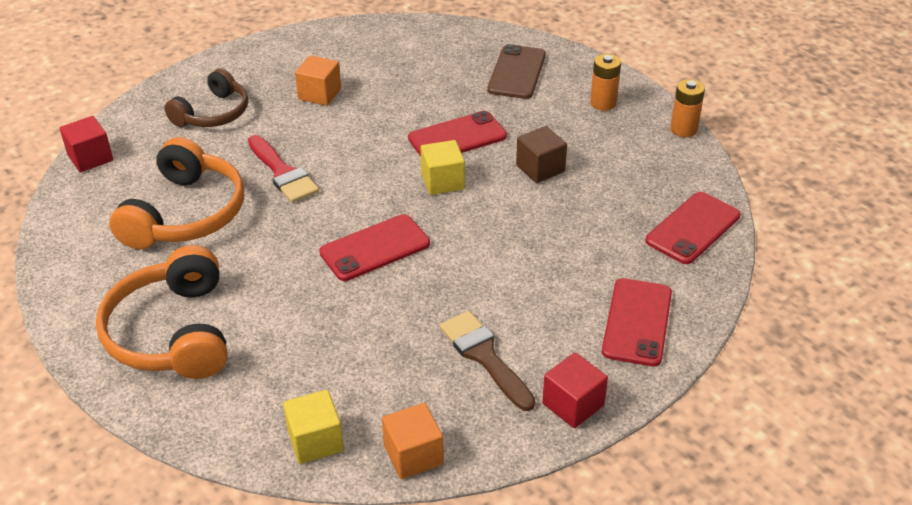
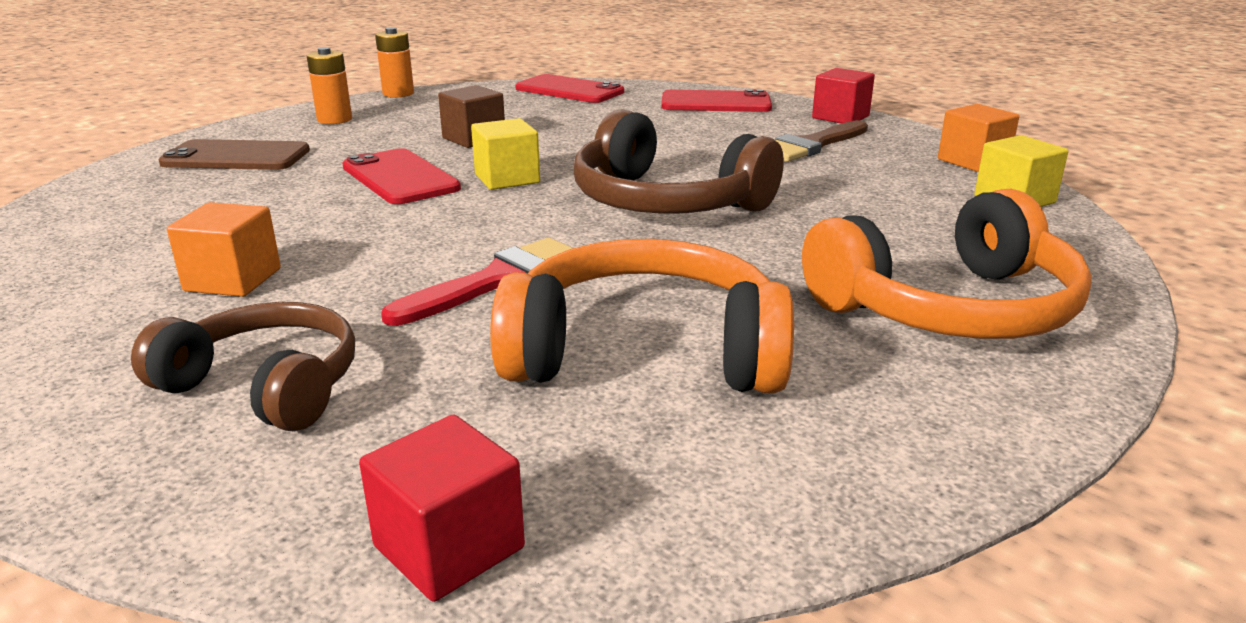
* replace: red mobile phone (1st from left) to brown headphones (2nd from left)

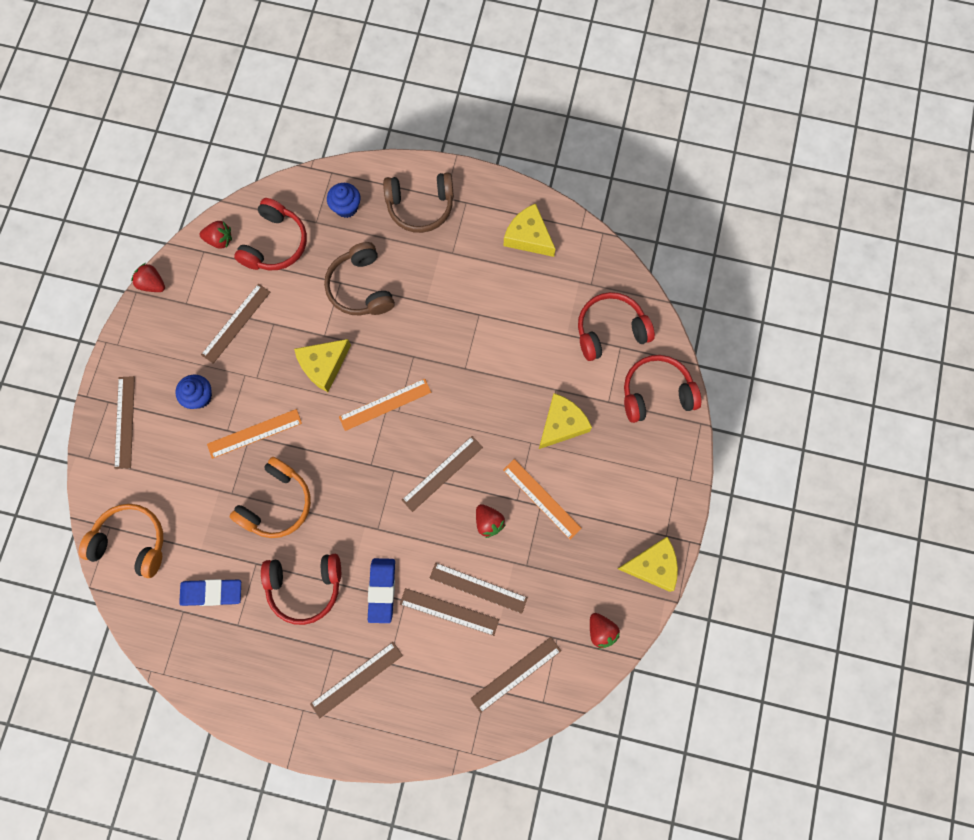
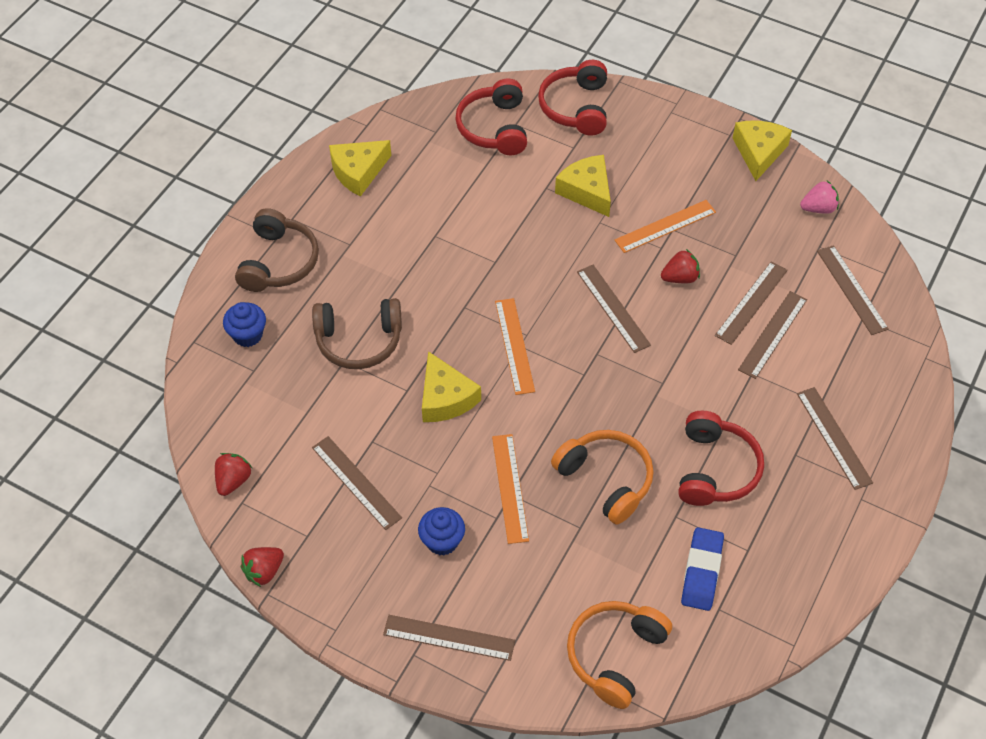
* delete: red headphones (1st from left)
* delete: cobalt pencil eraser (2nd from left)
* recolor: red toy strawberry (4th from left) to pink toy strawberry

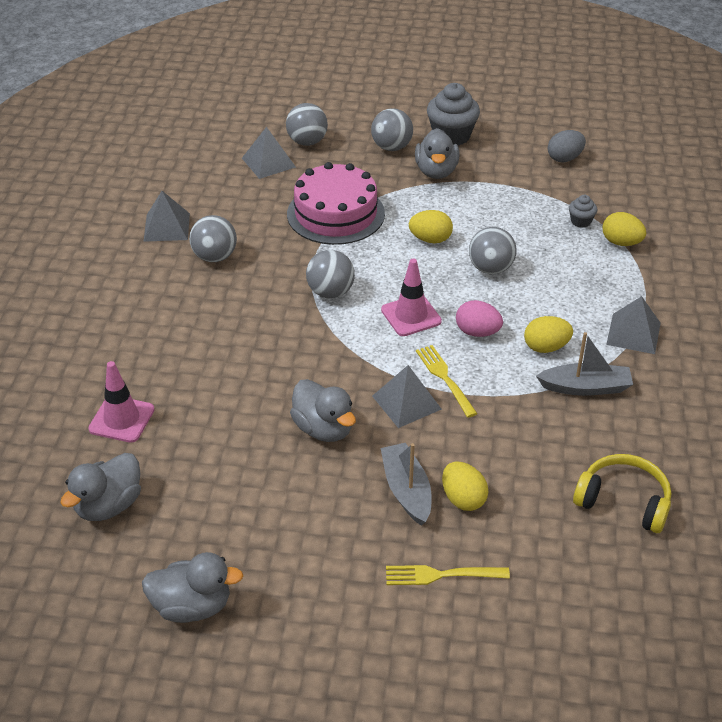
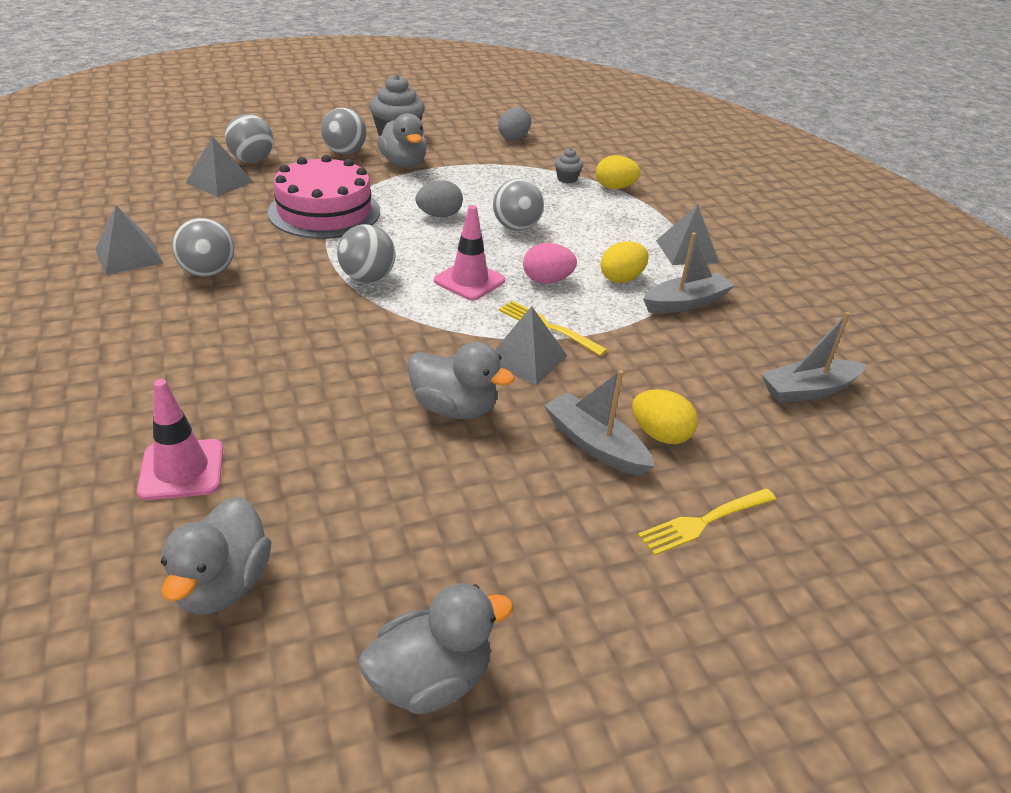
* recolor: bright yellow egg shape (1st from left) to grey egg shape (1st from left)
* replace: bright yellow headphones to grey sailboat (3rd from left)

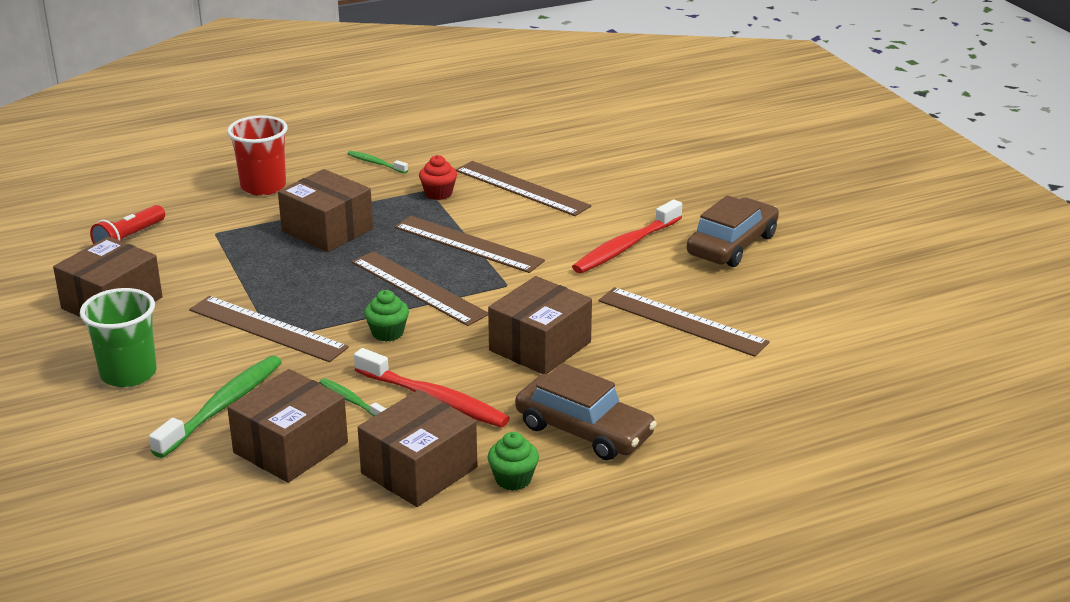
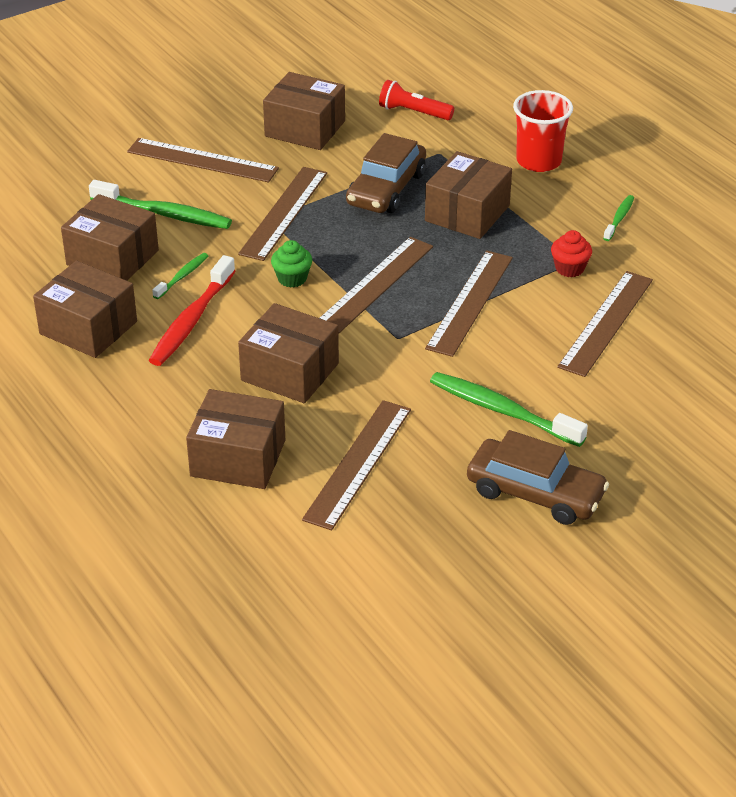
* replace: leaf-green cup to brown measuring stick (1st from left)
* delete: leaf-green fairy cake (2nd from left)
* move: brown car (1st from left)
* recolor: red tooth brush (2nd from left) to leaf-green tooth brush (3rd from left)
* insert: brown box (3rd from left)

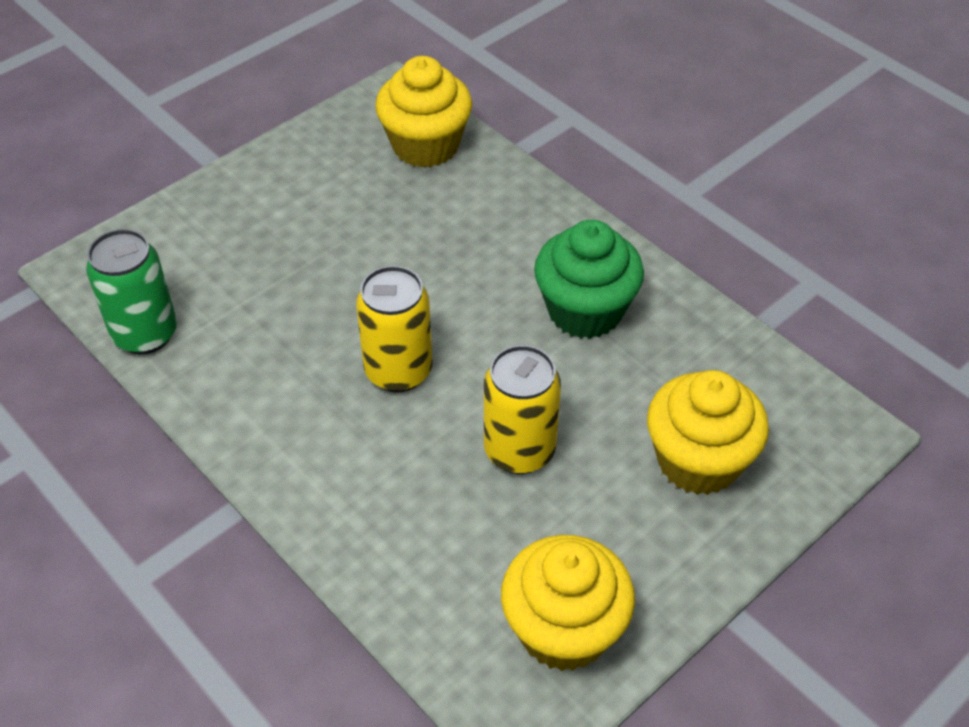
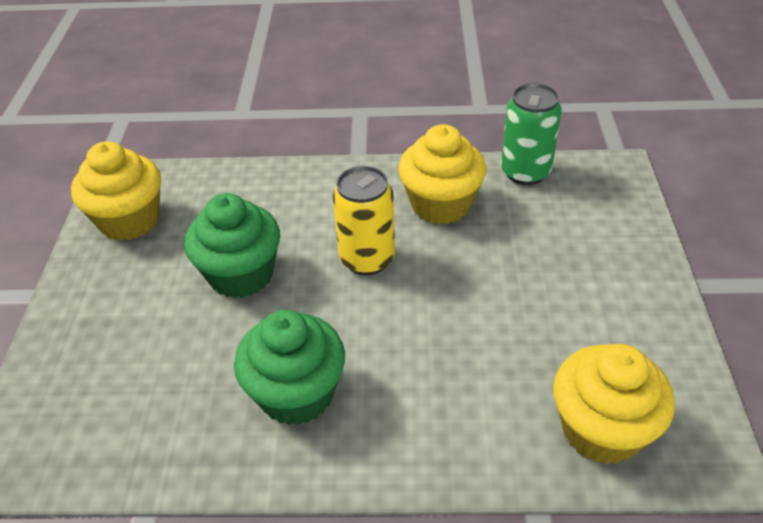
* replace: bright yellow can (2nd from left) to leaf-green fairy cake (1st from left)
* move: bright yellow fairy cake (3rd from left in the first image) to bright yellow fairy cake (2nd from left)

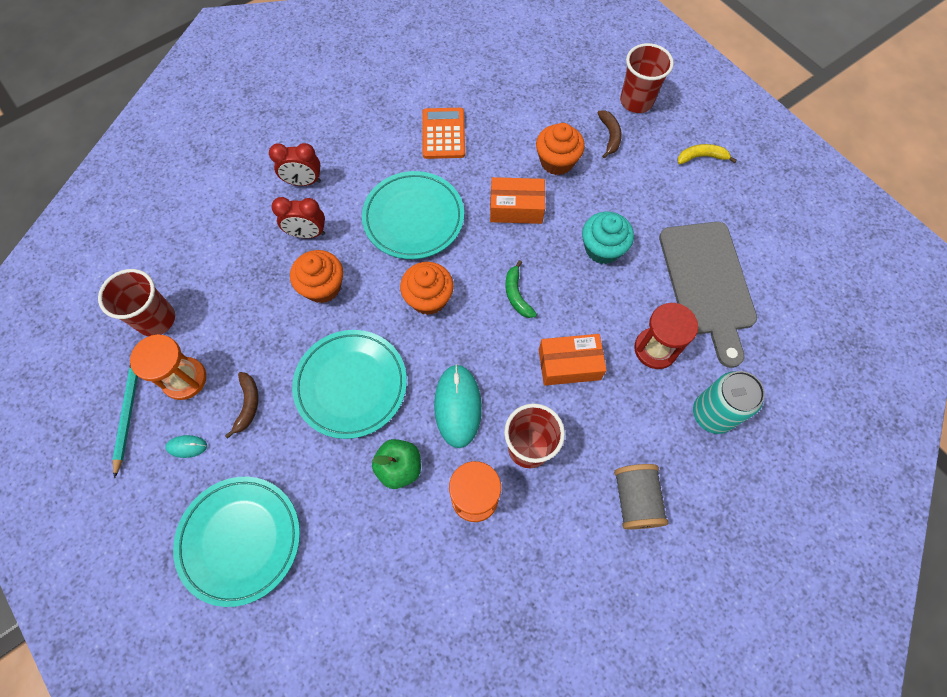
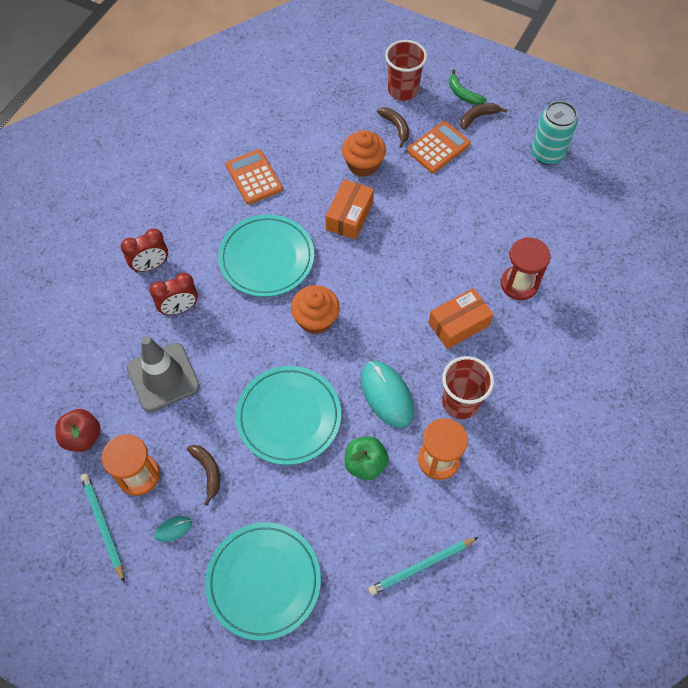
* replace: red cup (1st from left) to red apple
* delete: orange fairy cake (1st from left)
* rotate: orange box (1st from left) 45 degrees counterclockwise
* move: leaf-green toy banana
* delete: teal fairy cake
* delete: grey reel of thread
* delete: grey bread board
* recolor: bright yellow toy banana to brown toy banana (3rd from left)
* move: teal can
* insert: grey traffic cone
* insert: teal wooden pencil (2nd from left)
* insert: orange pocket calculator (2nd from left)

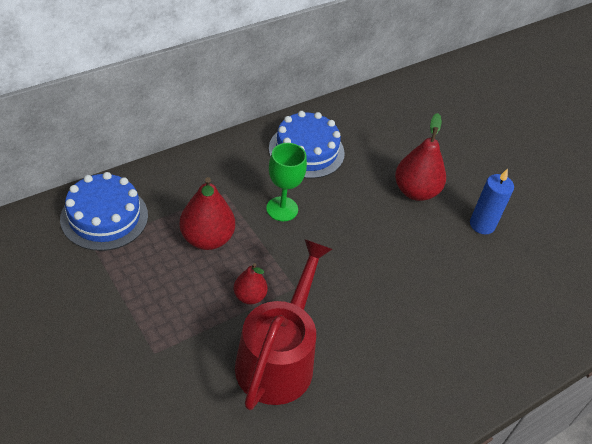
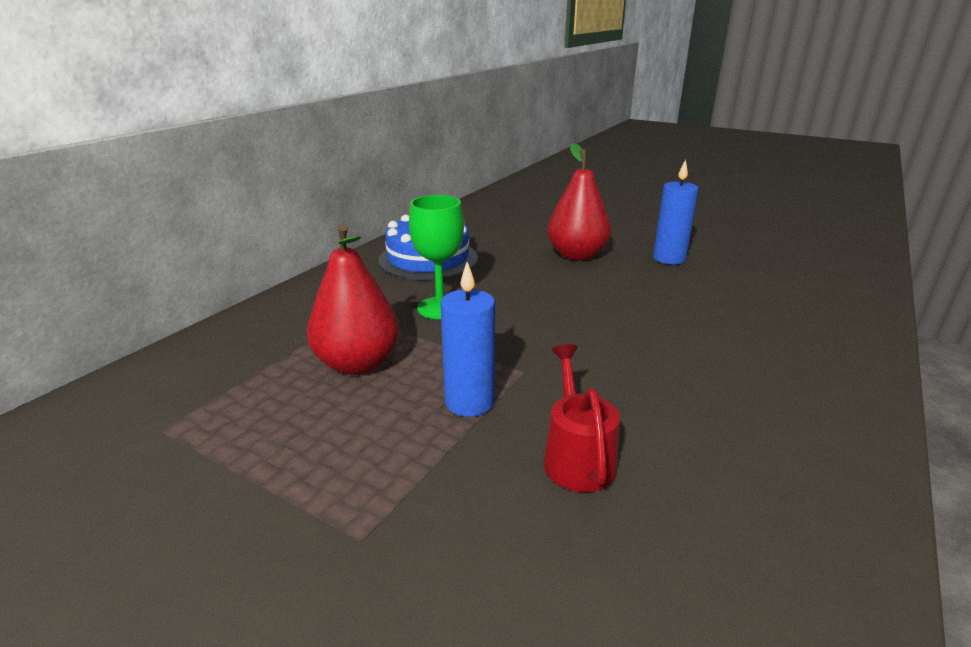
* delete: cobalt layer cake (1st from left)
* replace: red pear (2nd from left) to cobalt candle (1st from left)
* resize: red watering can x0.51

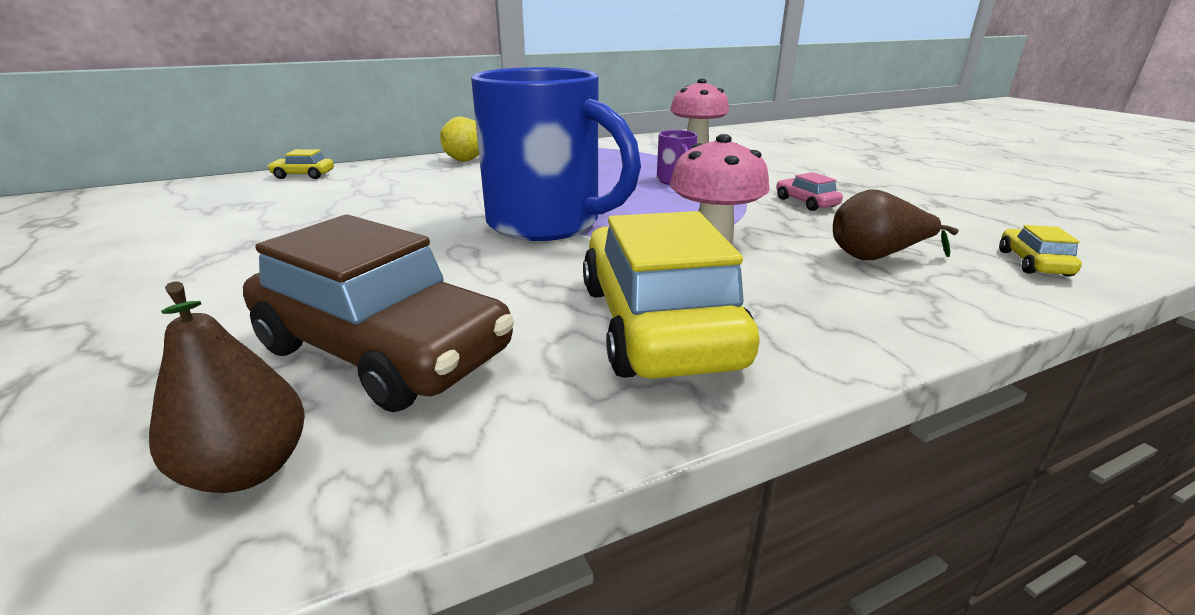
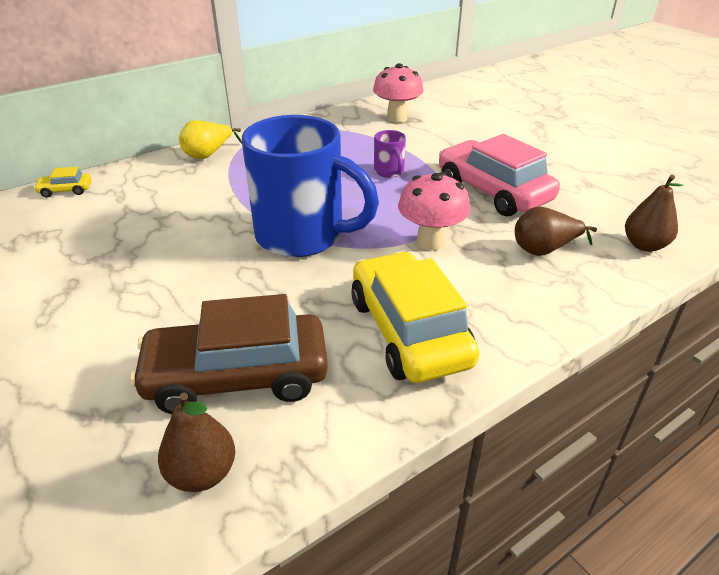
* rotate: brown car 150 degrees clockwise
* resize: pink car x2.39
* replace: bright yellow car (3rd from left) to brown pear (3rd from left)

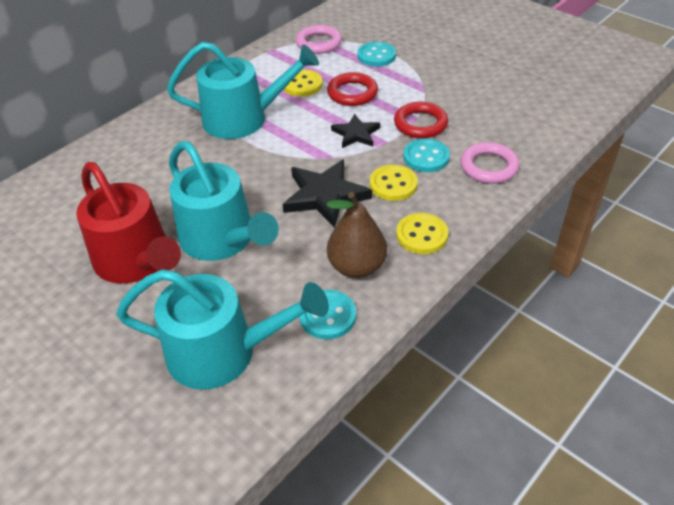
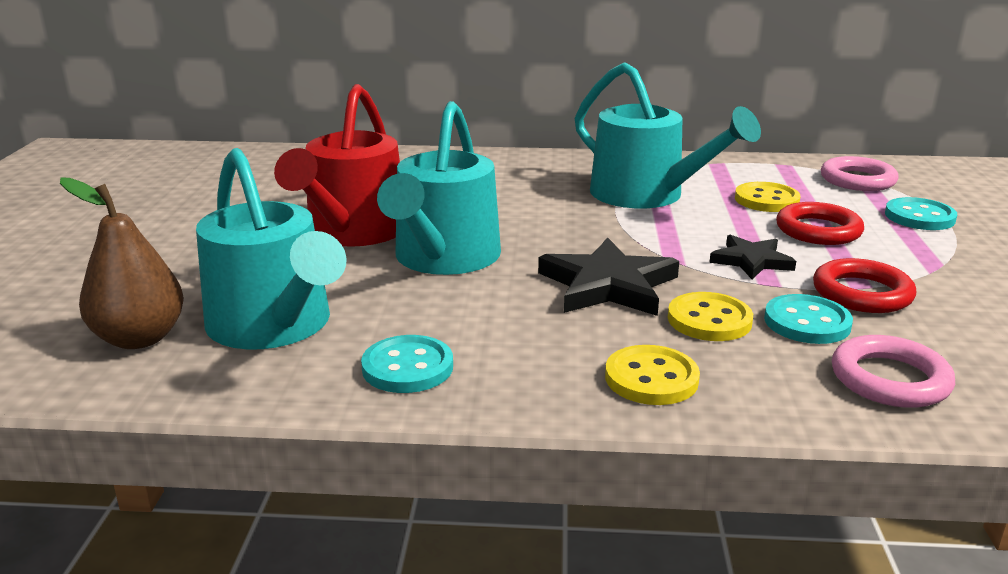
* move: brown pear

